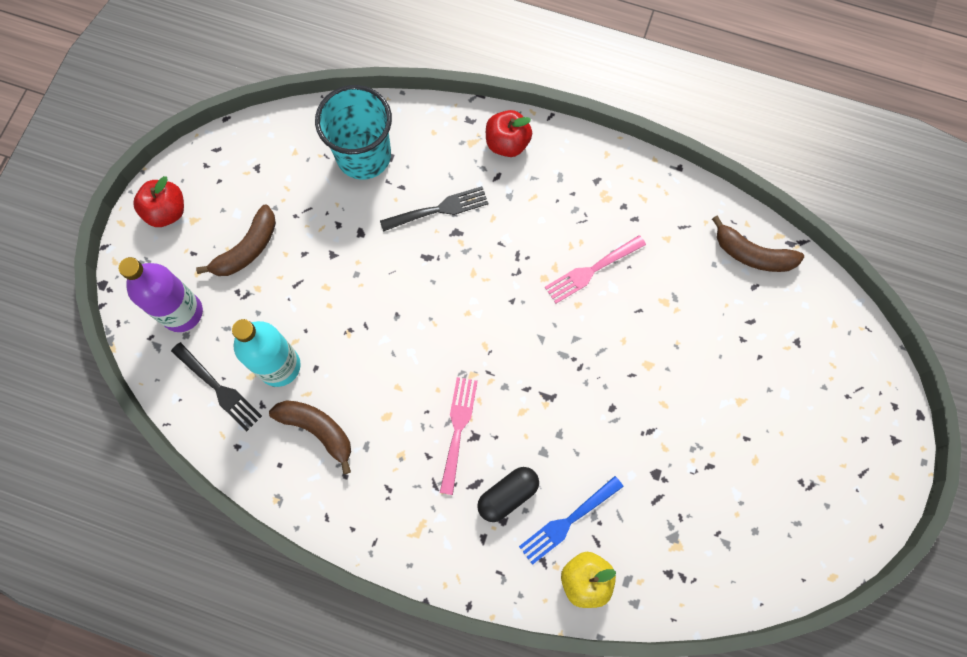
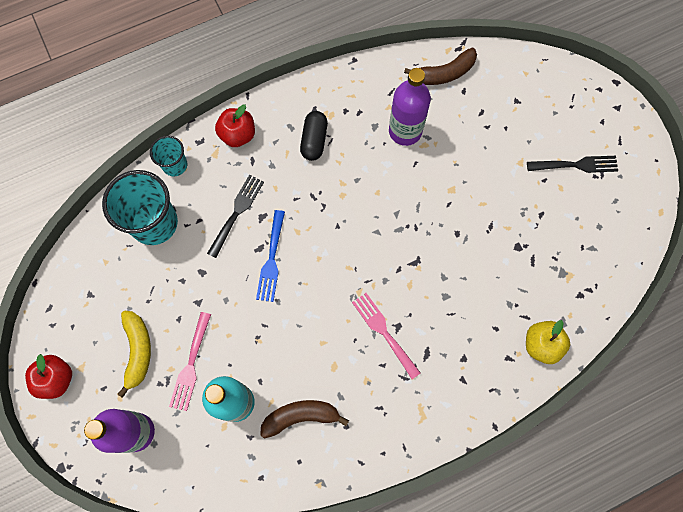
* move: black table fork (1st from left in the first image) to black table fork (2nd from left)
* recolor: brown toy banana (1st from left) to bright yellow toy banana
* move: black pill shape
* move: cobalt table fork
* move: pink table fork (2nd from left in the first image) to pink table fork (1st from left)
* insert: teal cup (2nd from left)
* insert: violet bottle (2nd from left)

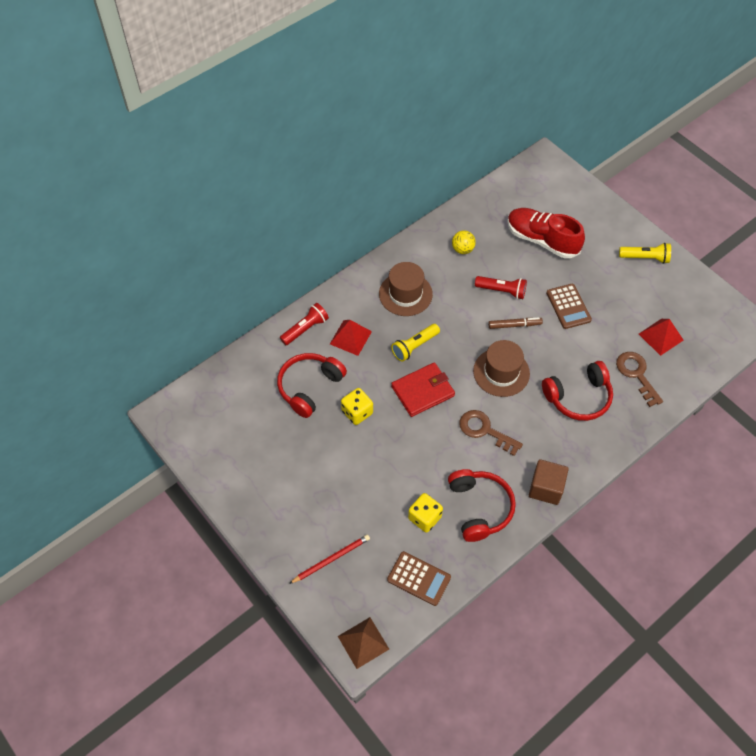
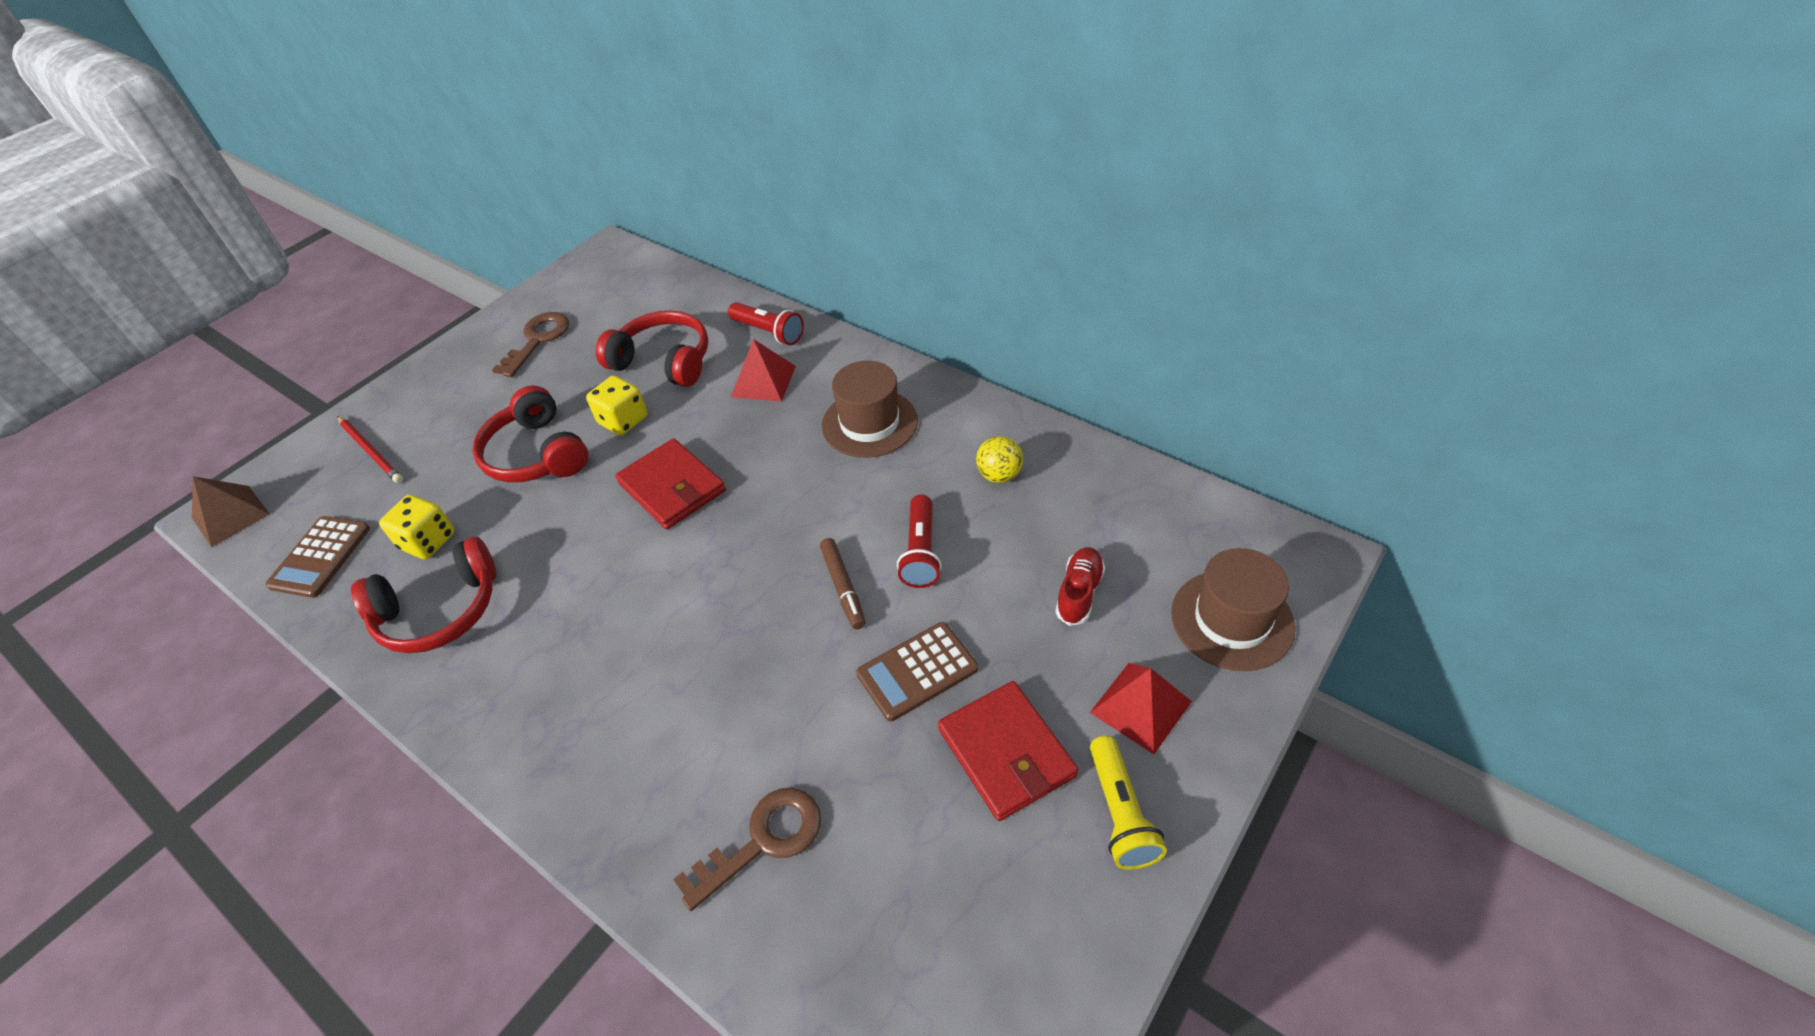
* delete: bright yellow pocket torch (1st from left)
* move: brown door key (1st from left)
* move: brown top hat (2nd from left)
* resize: red lace-up shoe x0.52
* delete: brown solid cube
* move: red headphones (3rd from left in the first image) to red headphones (2nd from left)
* move: red pyramid (2nd from left)
* insert: red wallet (2nd from left)

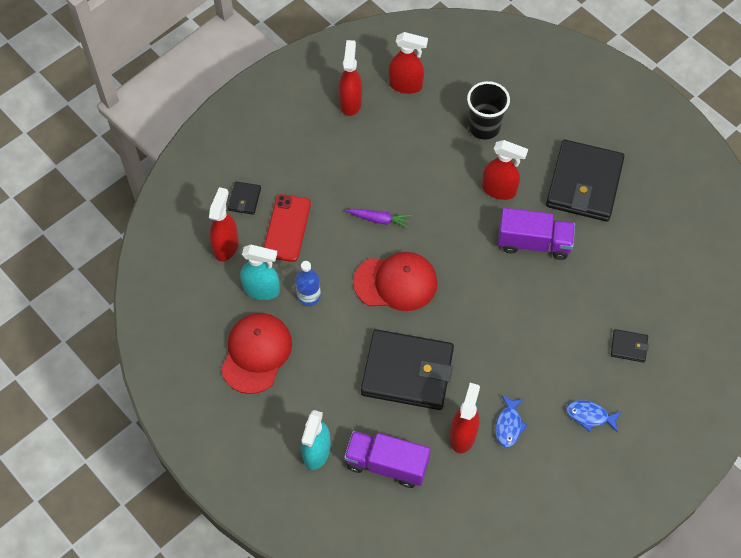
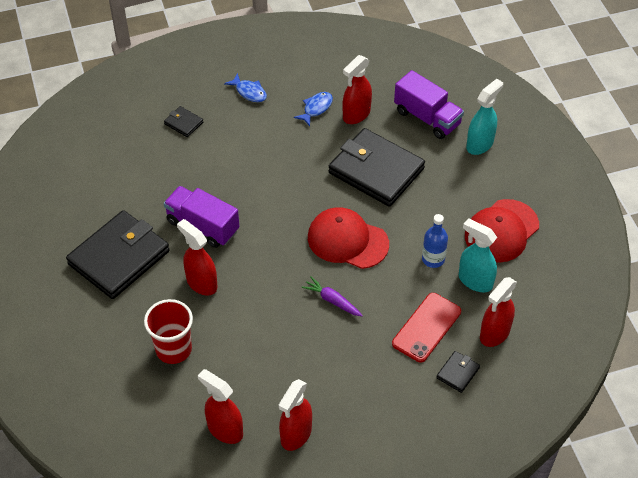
* recolor: black cup to red cup

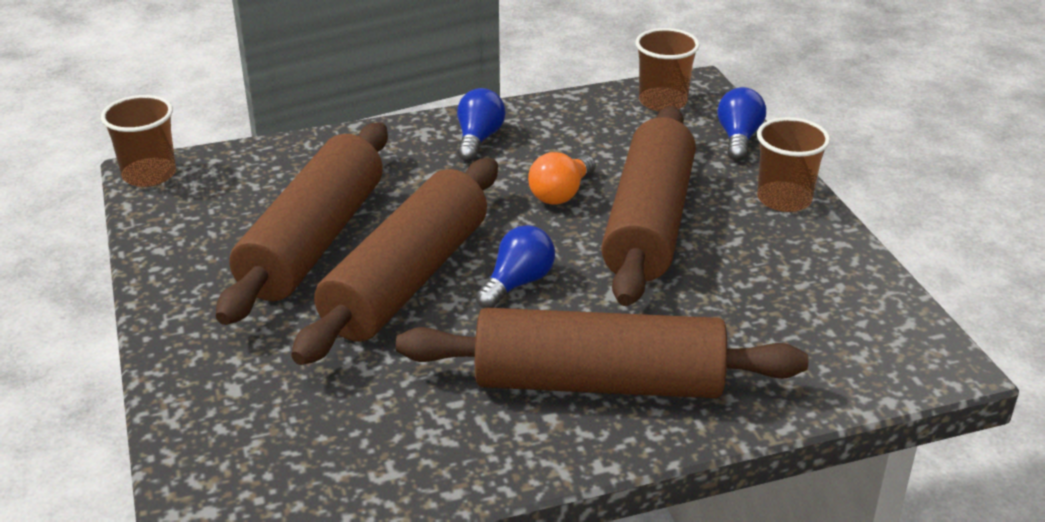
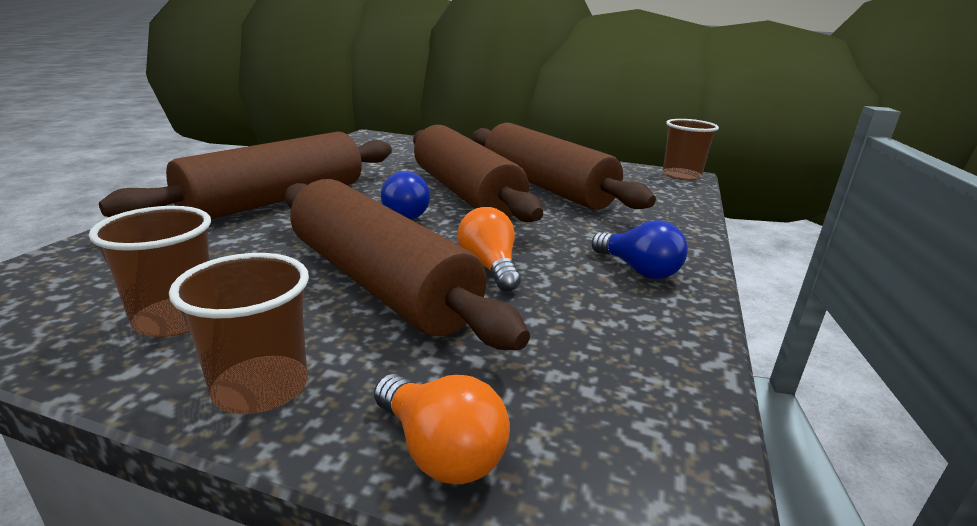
* move: brown cup (2nd from left in the first image) to brown cup (1st from left)
* recolor: cobalt light bulb (3rd from left) to orange light bulb (1st from left)

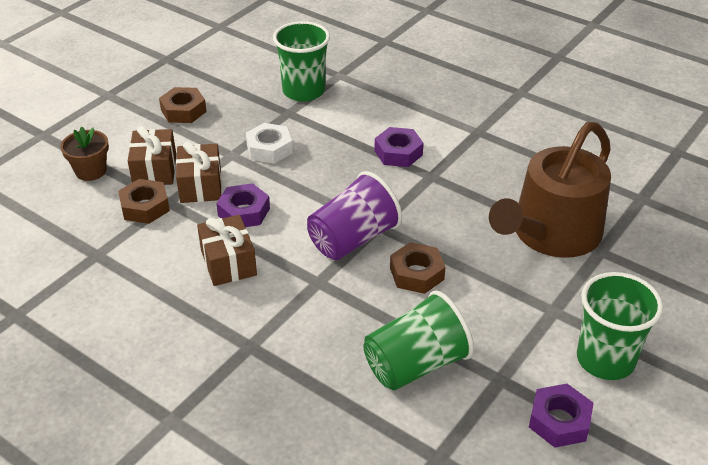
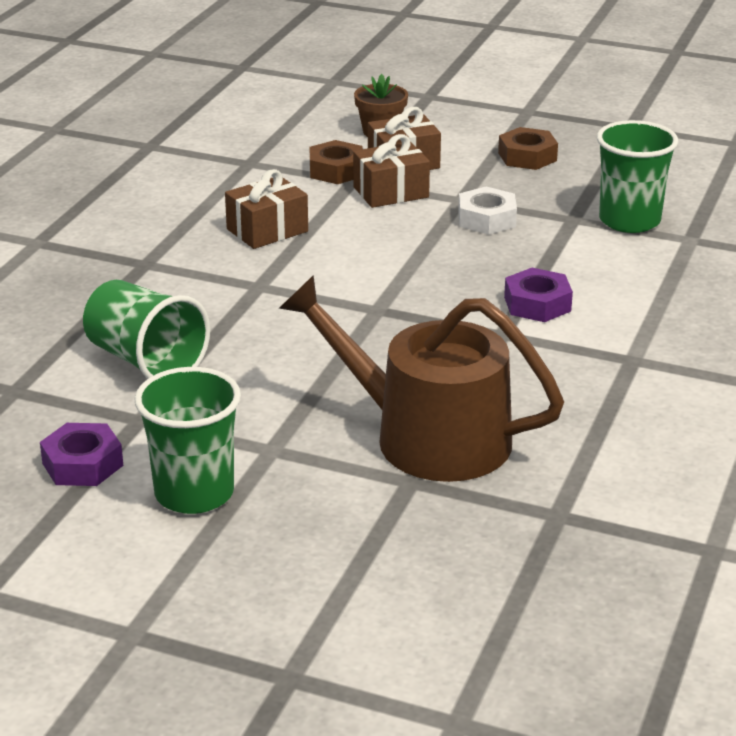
* delete: violet hex nut (1st from left)
* delete: violet cup
* delete: brown hex nut (3rd from left)

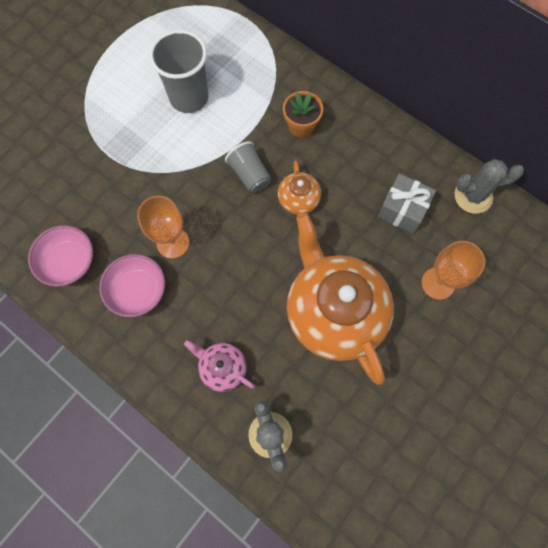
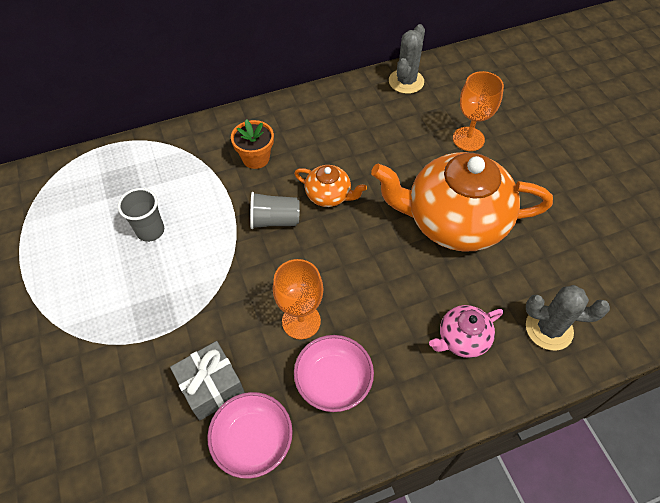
* resize: grey cup (1st from left) x0.61
* move: grey wrapped gift

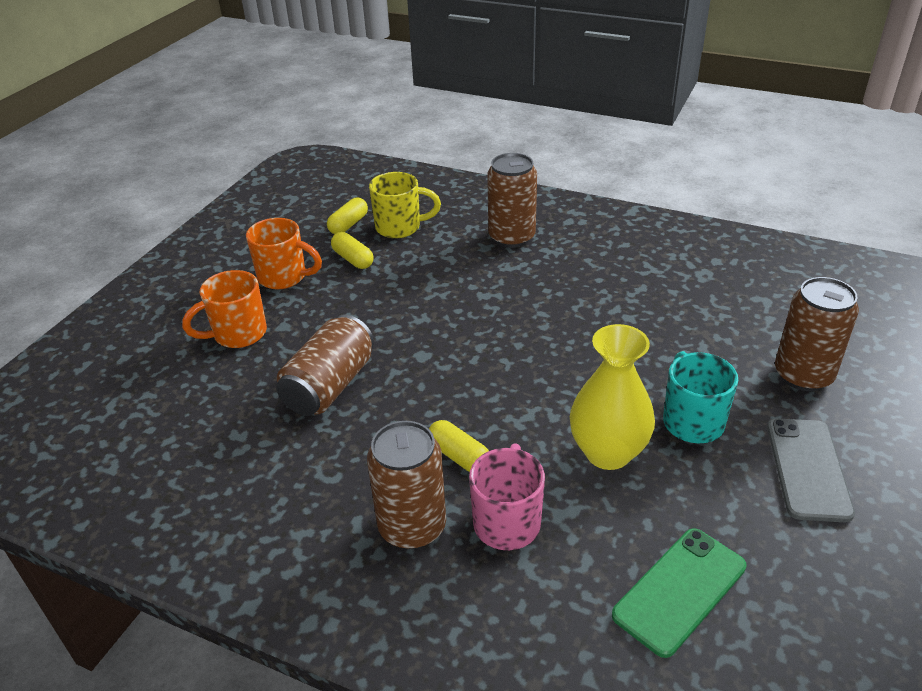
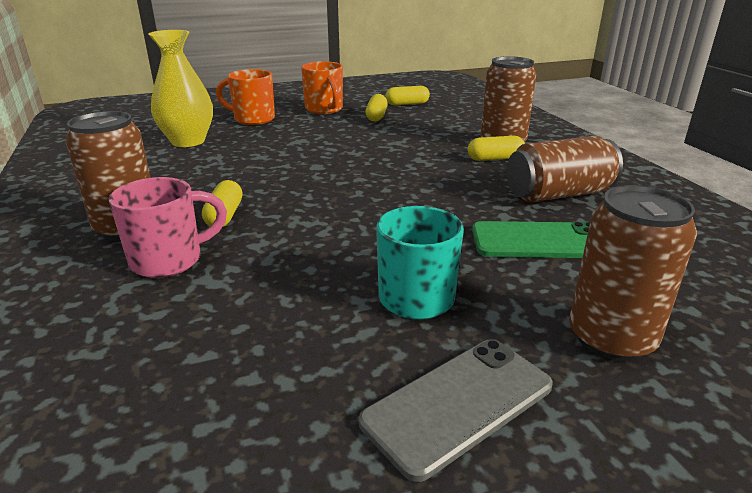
* move: brown can (1st from left in the first image) to brown can (3rd from left)
* delete: bright yellow coffee mug
* move: bright yellow flower vase
* move: leaf-green mobile phone
* insert: bright yellow pill shape (4th from left)

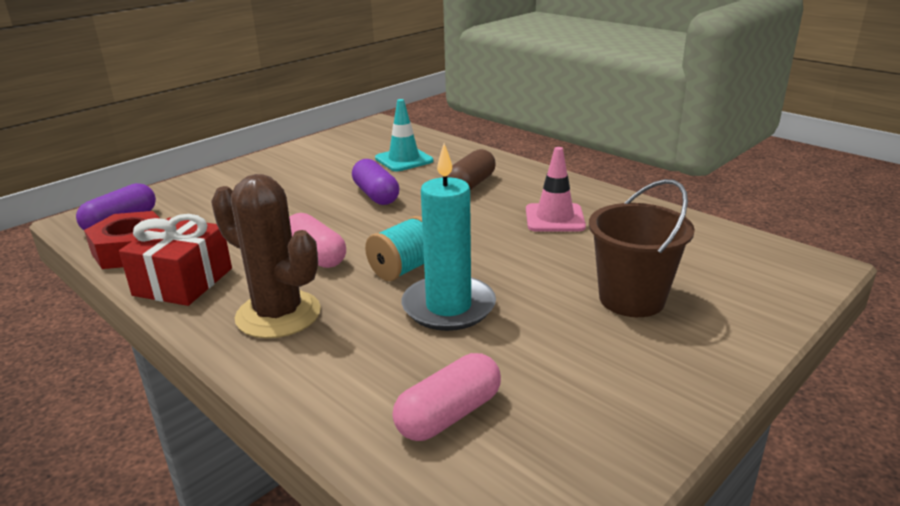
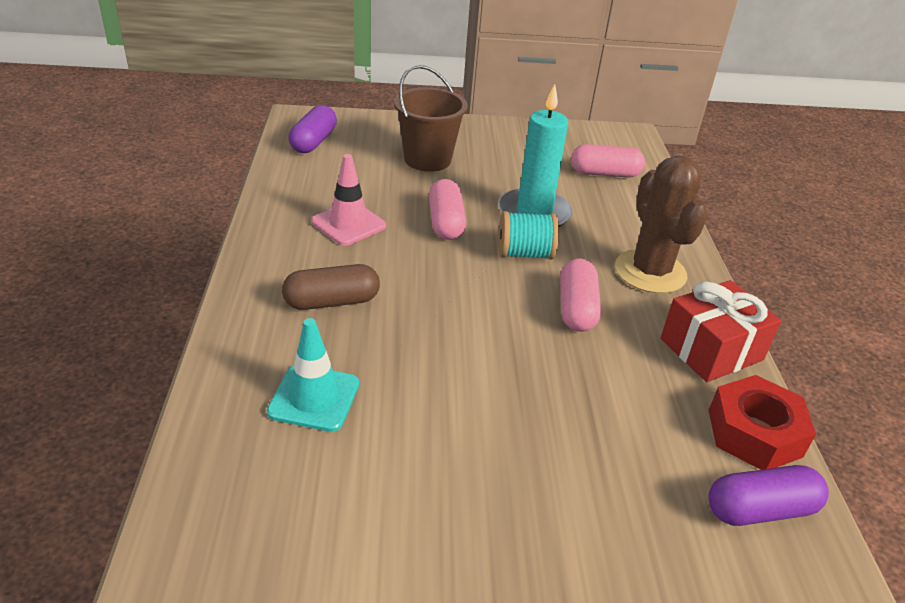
* move: violet pill shape (2nd from left in the first image) to violet pill shape (1st from left)
* insert: pink pill shape (1st from left)

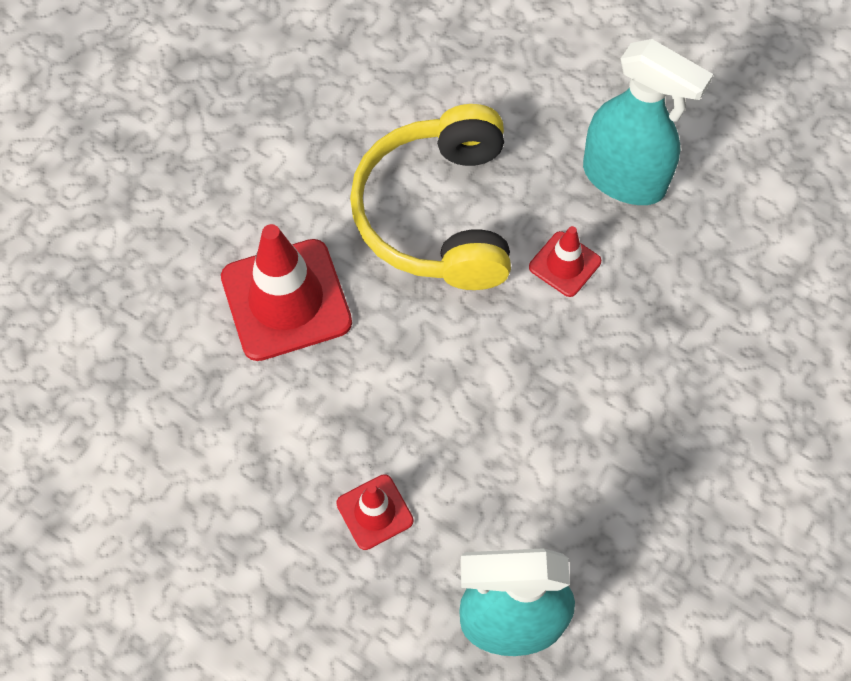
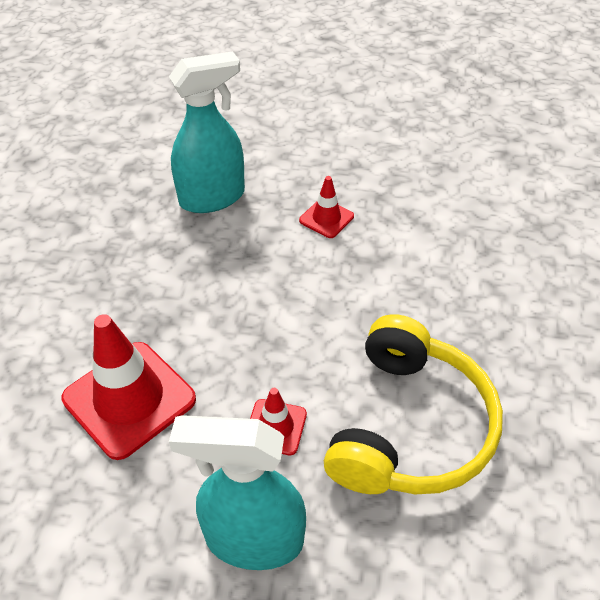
* move: red traffic cone (1st from left)
* rotate: bright yellow headphones 45 degrees clockwise

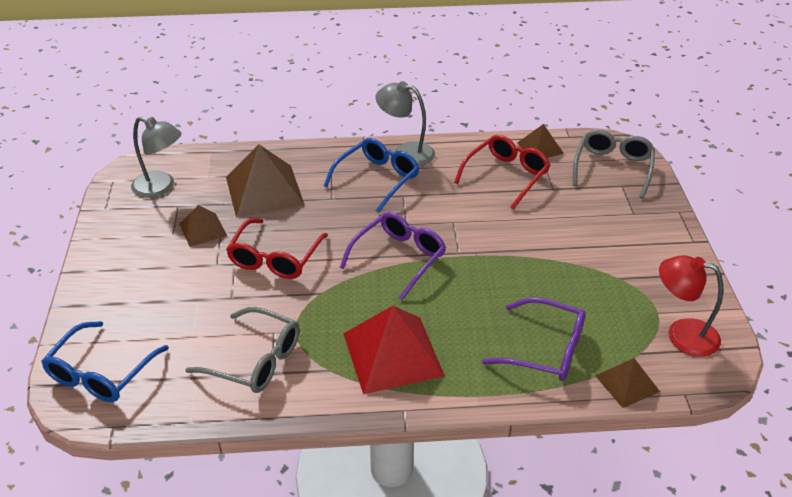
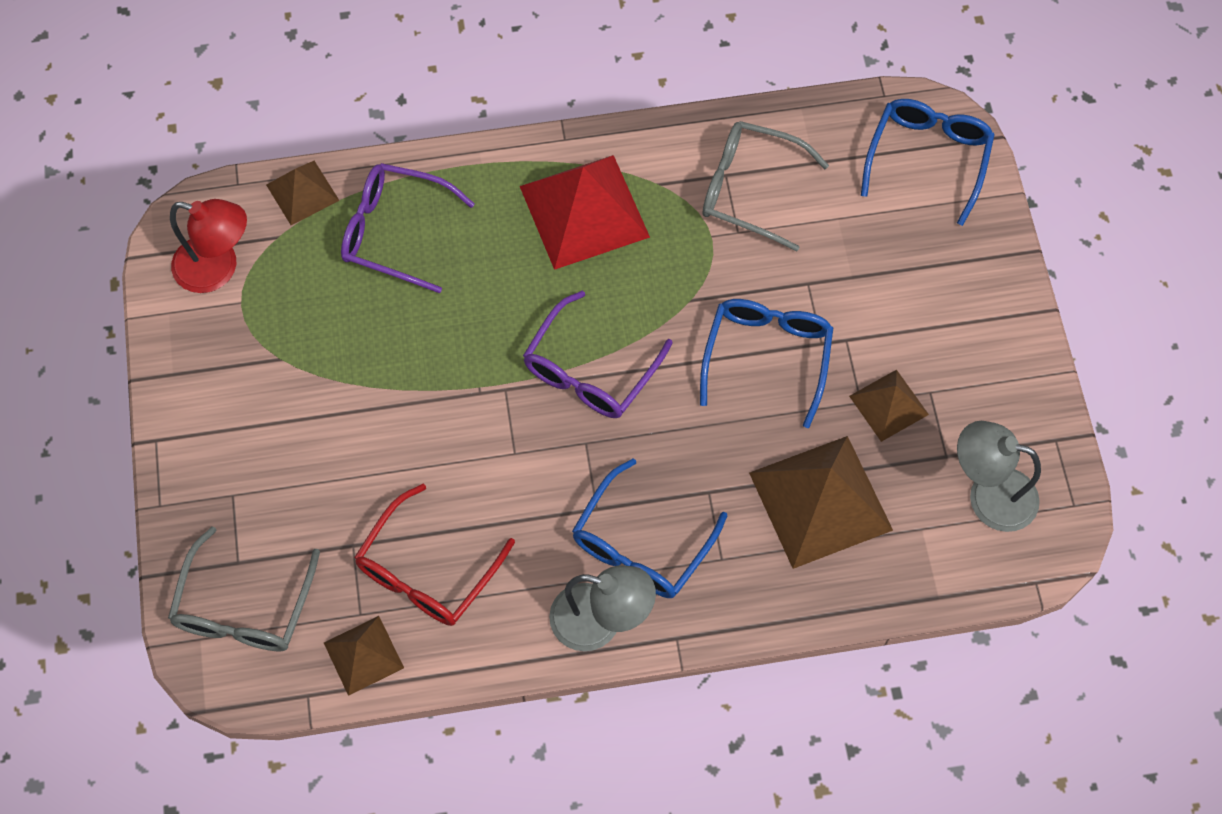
* recolor: red spectacles (1st from left) to cobalt spectacles (2nd from left)

